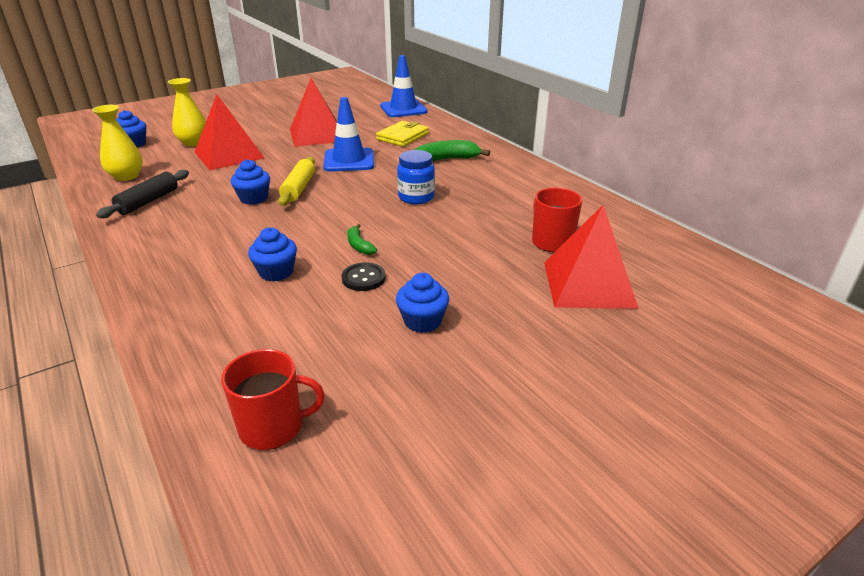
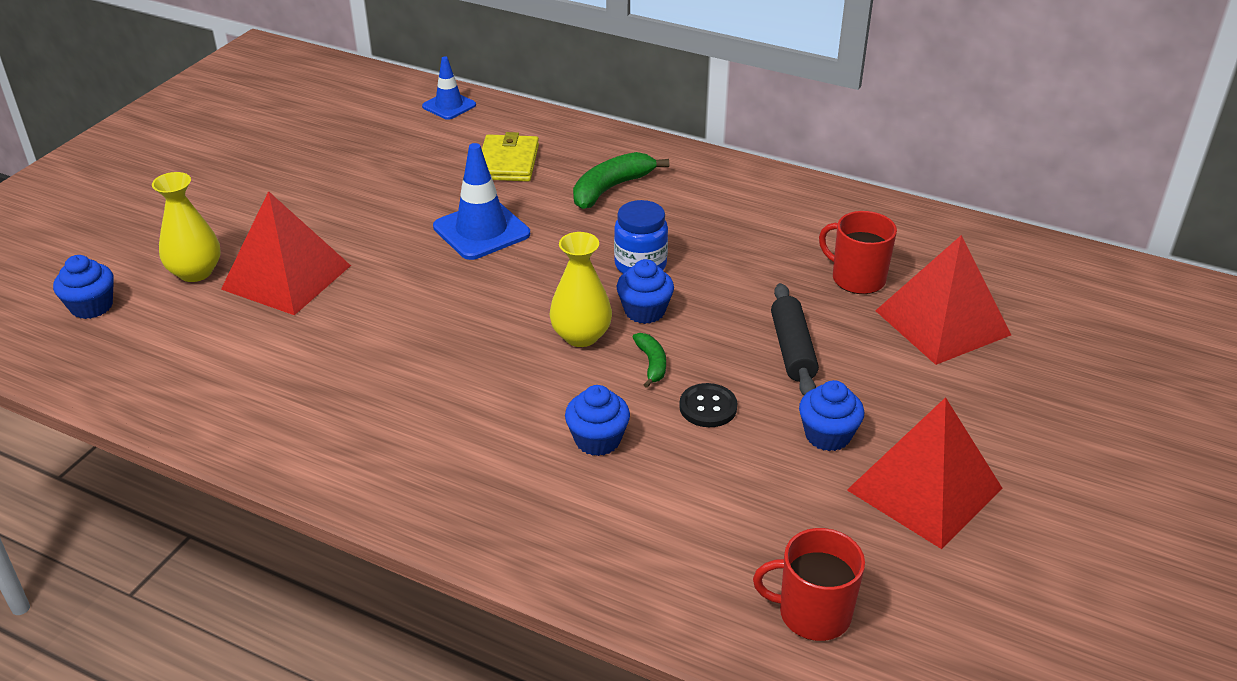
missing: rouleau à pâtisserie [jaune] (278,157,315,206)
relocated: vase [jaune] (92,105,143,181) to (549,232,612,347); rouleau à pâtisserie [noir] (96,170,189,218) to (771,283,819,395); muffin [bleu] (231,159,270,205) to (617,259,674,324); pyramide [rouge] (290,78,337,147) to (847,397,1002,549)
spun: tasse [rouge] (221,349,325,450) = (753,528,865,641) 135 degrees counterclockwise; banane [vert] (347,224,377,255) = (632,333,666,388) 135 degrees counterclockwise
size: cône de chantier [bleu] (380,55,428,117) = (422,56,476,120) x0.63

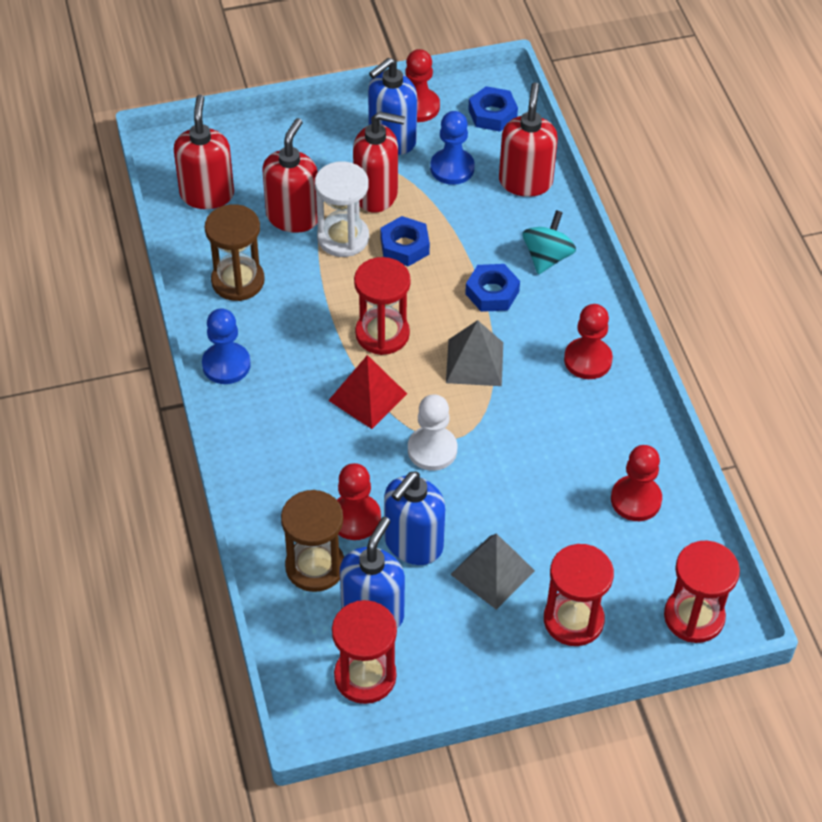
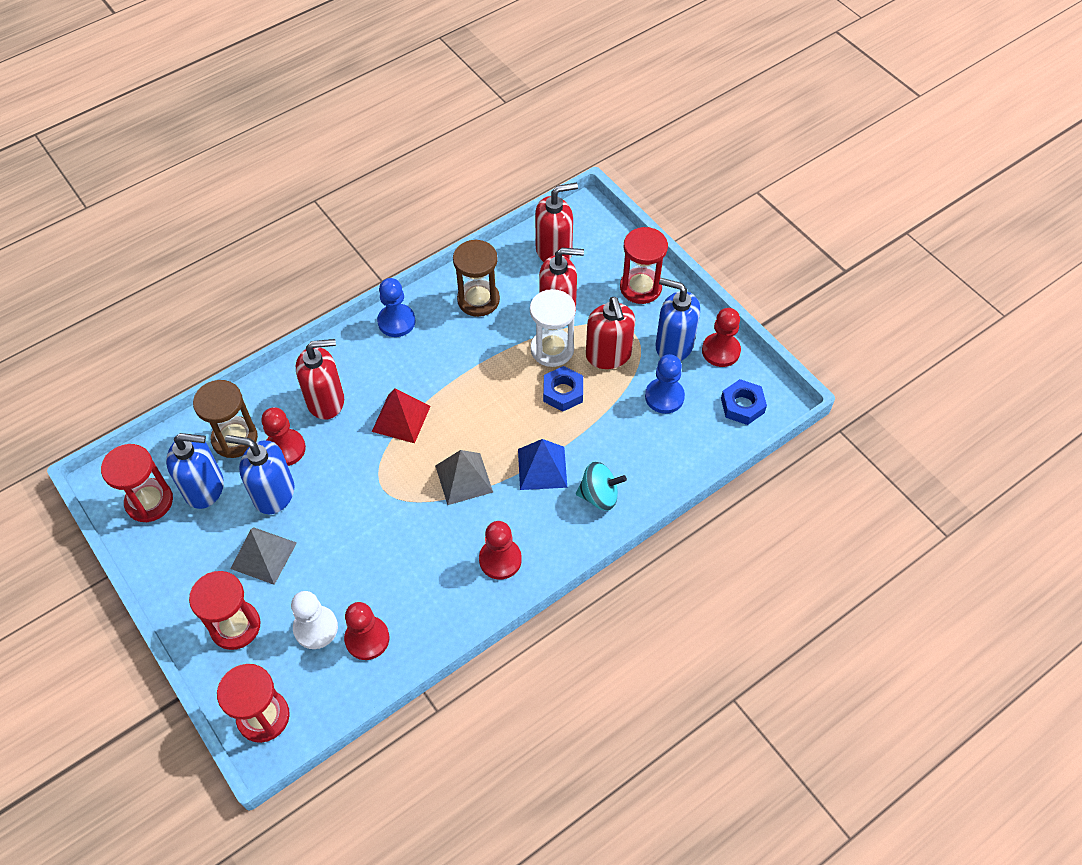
relocated: sablier [rouge] (354,257,411,355) to (620,227,668,304); pion [blanc] (408,394,457,471) to (291,591,338,649); distributeur de savon [rouge] (499,82,558,197) to (296,339,344,420)
exchanged: écrou [bleu] (465,264,520,312) to pyramide [bleu] (518,439,567,490)

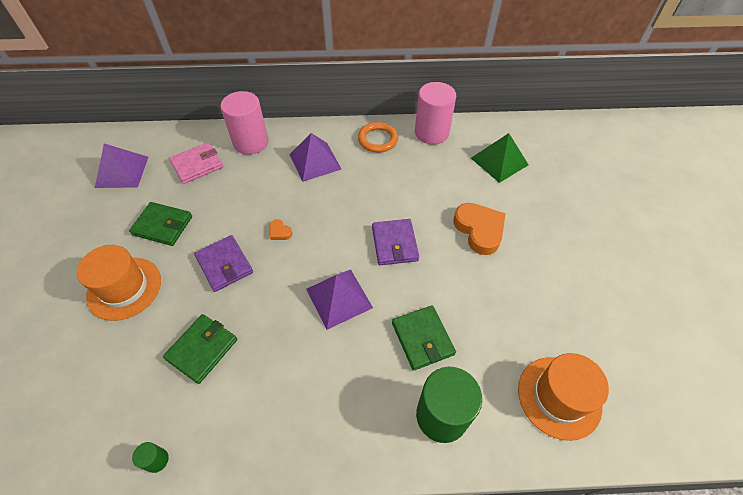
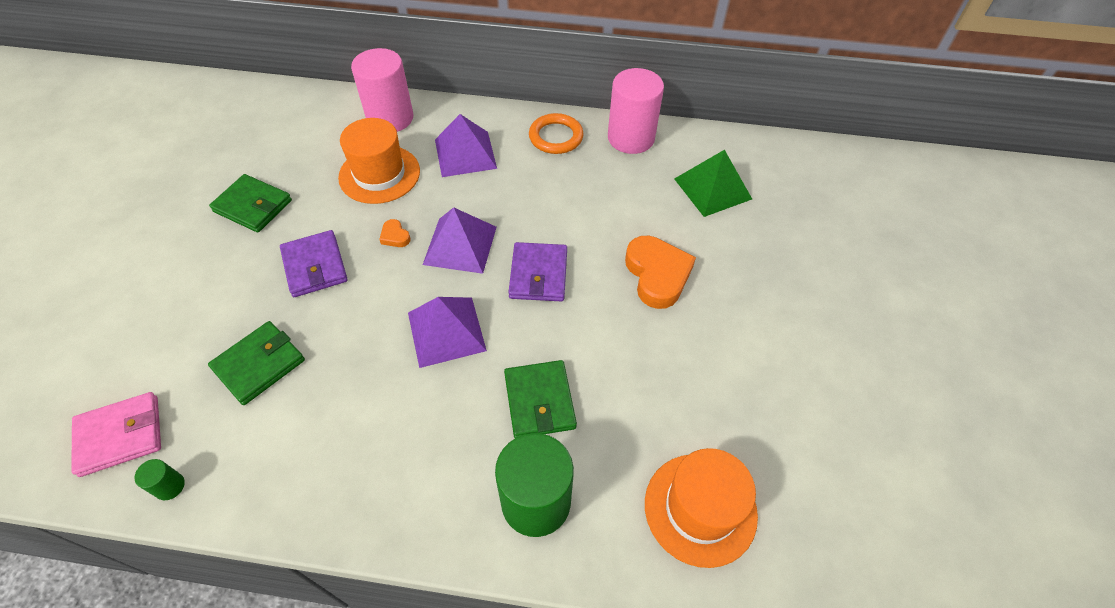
relocated: chapeau [orange] (77,245,161,321) to (338,118,420,204); pyramide [violet] (95,144,148,188) to (423,207,497,274); portefeuille [rose] (169,142,223,184) to (71,392,161,477)

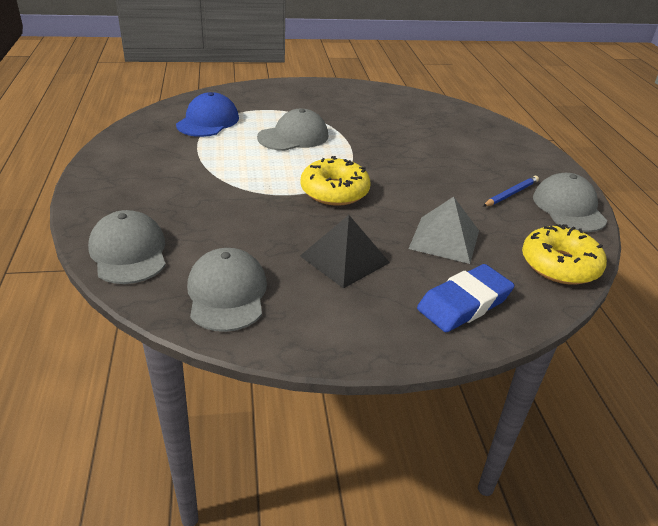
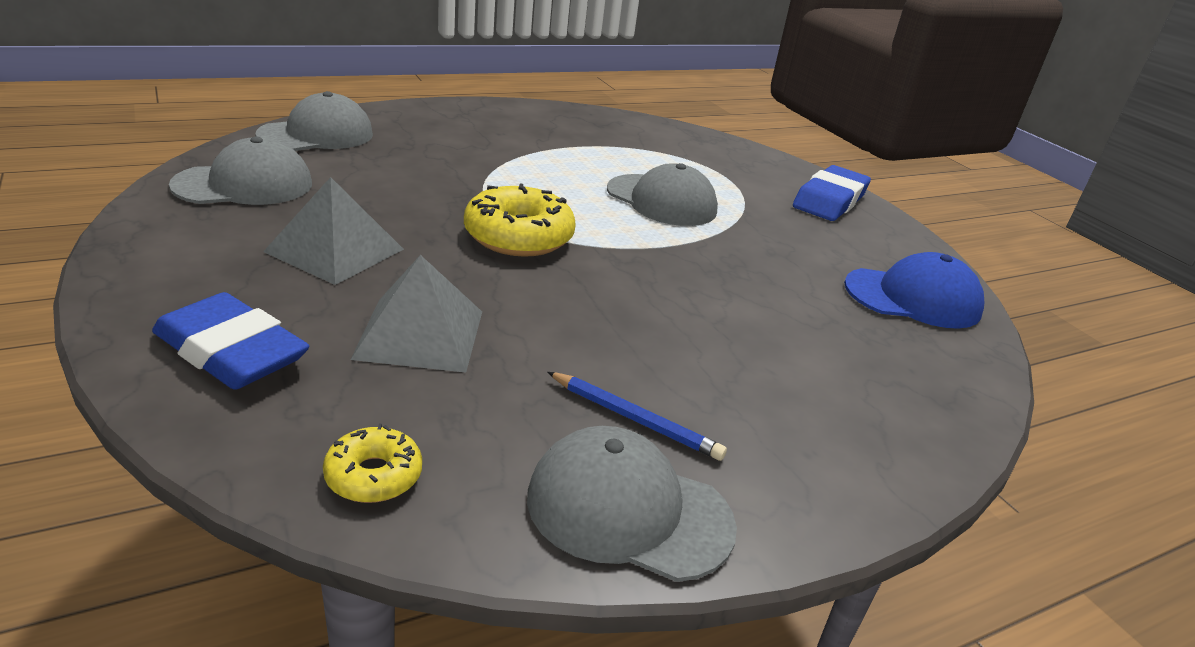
appeared: gomme [bleu] (793,165,871,221)
relocated: casquette [bleu] (176,92,239,137) to (844,252,985,329)
colour: pyramide [noir] (300,215,390,289) to pyramide [gris] (263,177,404,285)
spun: casquette [gris] (533,173,607,232) = (527,426,737,582) 135 degrees counterclockwise
size: beignet [jaune] (522,224,607,285) = (323,424,422,503) x0.55

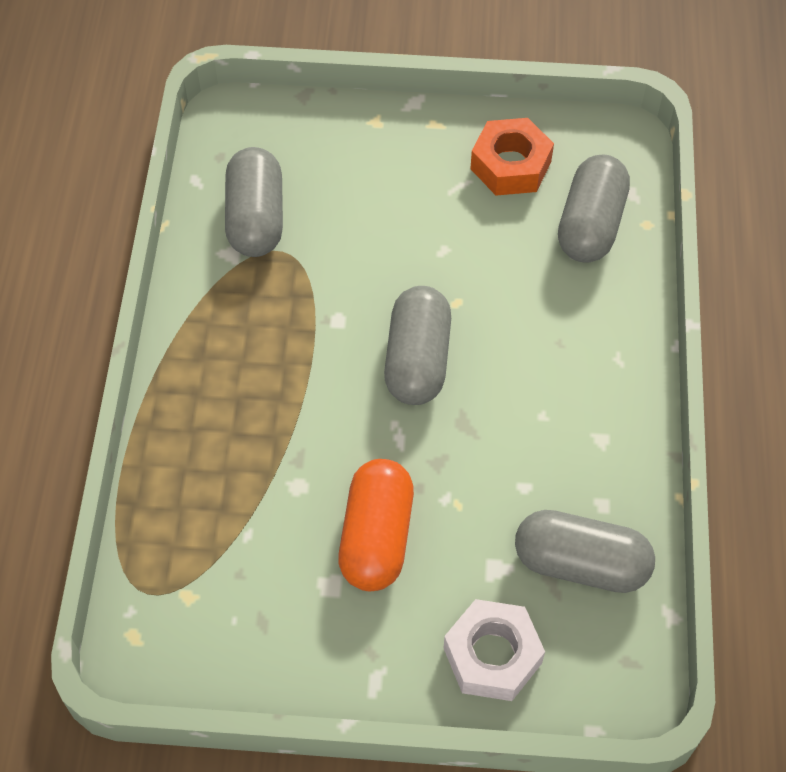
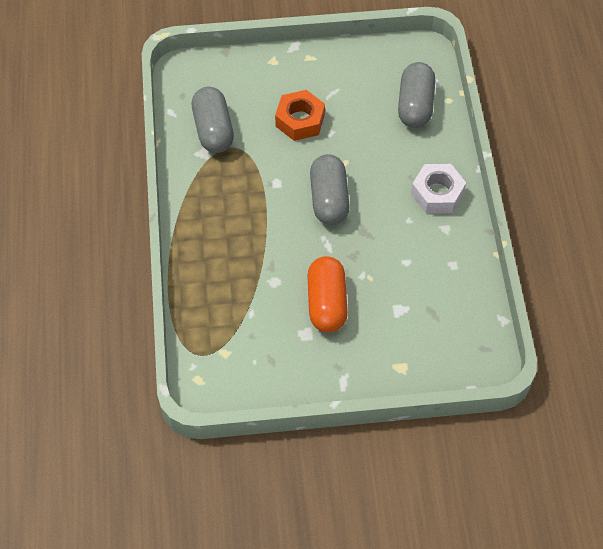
missing: gélule [gris] (515,510,655,593)
relocated: écrou [blanc] (444,599,545,701) to (411,164,466,213); écrou [orange] (470,118,554,195) to (275,90,325,141)

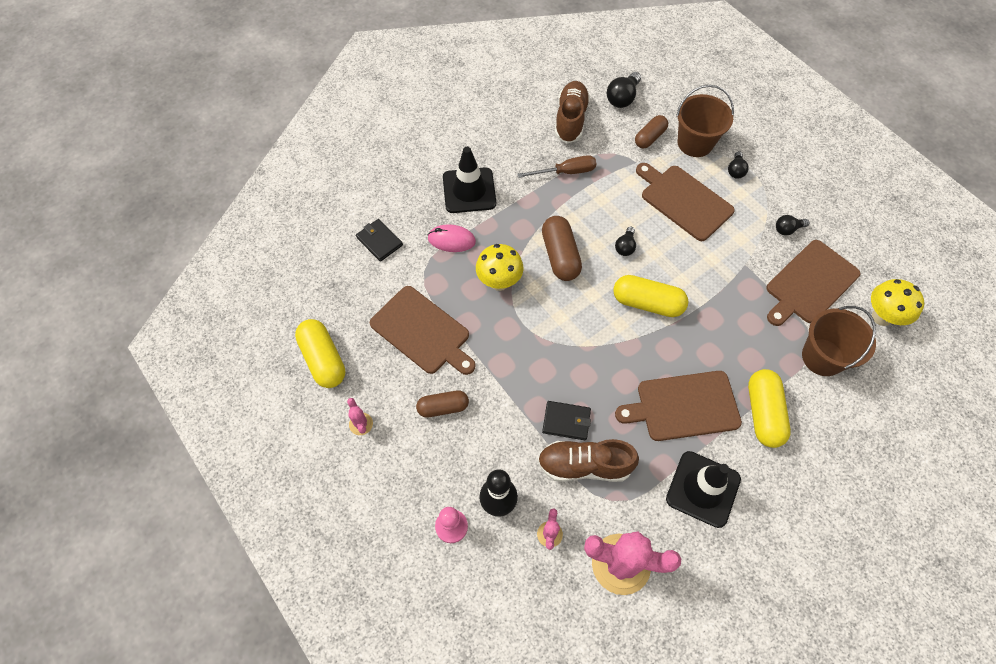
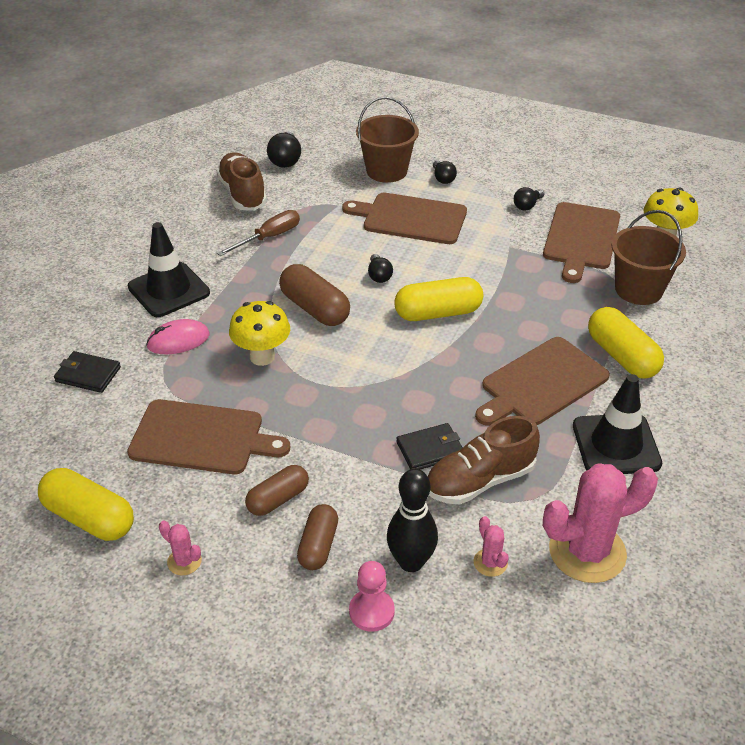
relocated: gélule [marron] (635,115,668,149) to (297,504,338,570)

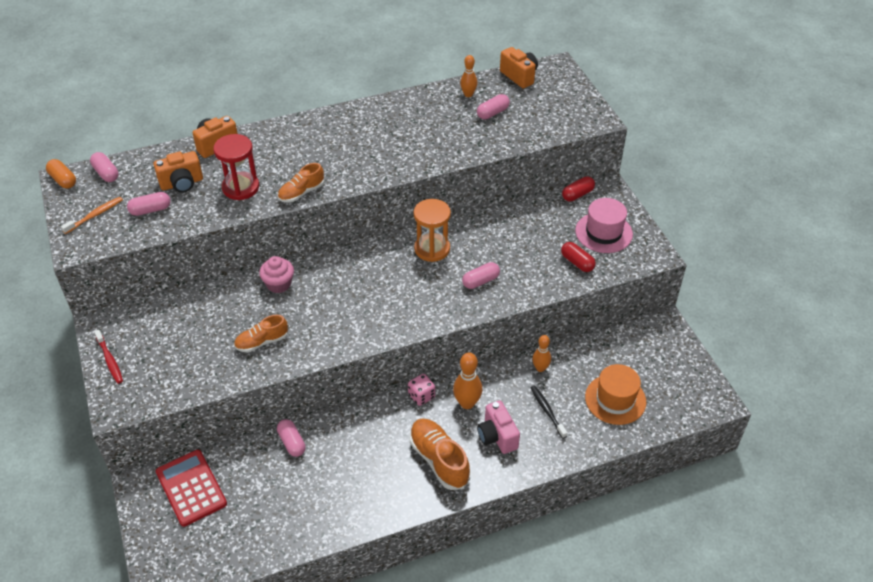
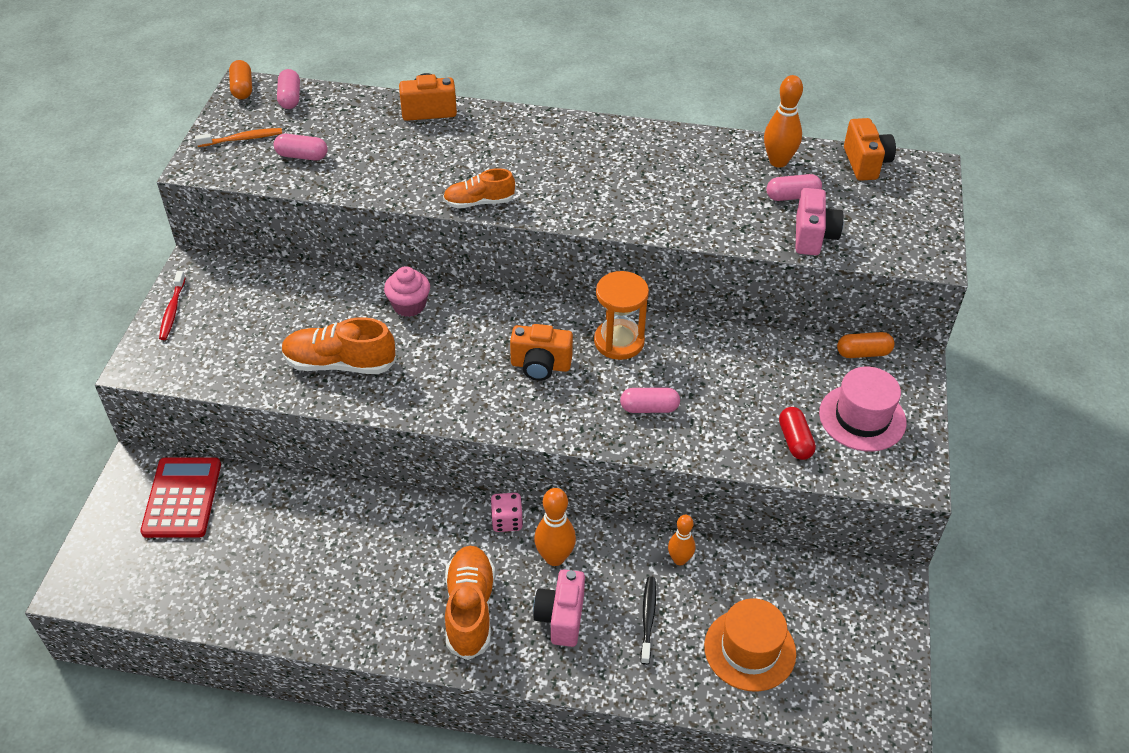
missing: sablier [rouge] (213,134,259,200); gélule [rose] (277,419,306,457)
appeared: appareil photo [rose] (796,188,844,255)
relocated: appareil photo [orange] (153,151,203,193) to (510,324,573,381)
colour: gélule [rouge] (562,176,595,202) to gélule [orange] (837,332,895,358)
size: chaussure [orange] (234,315,288,352) = (282,317,397,374) x1.57; quille [orange] (460,55,477,97) = (764,75,803,167) x1.51

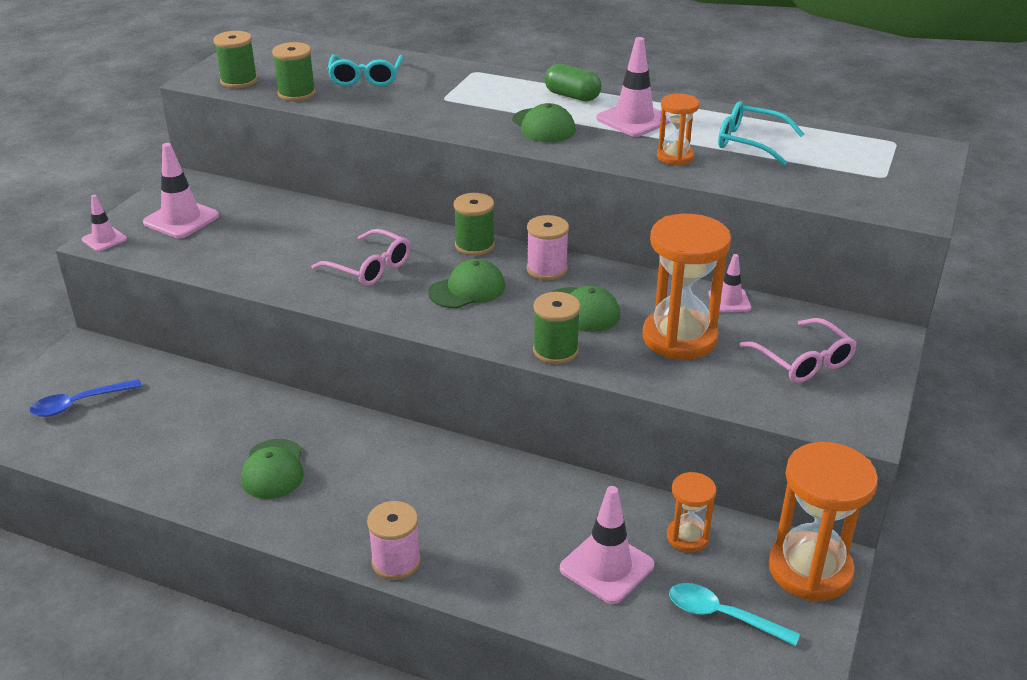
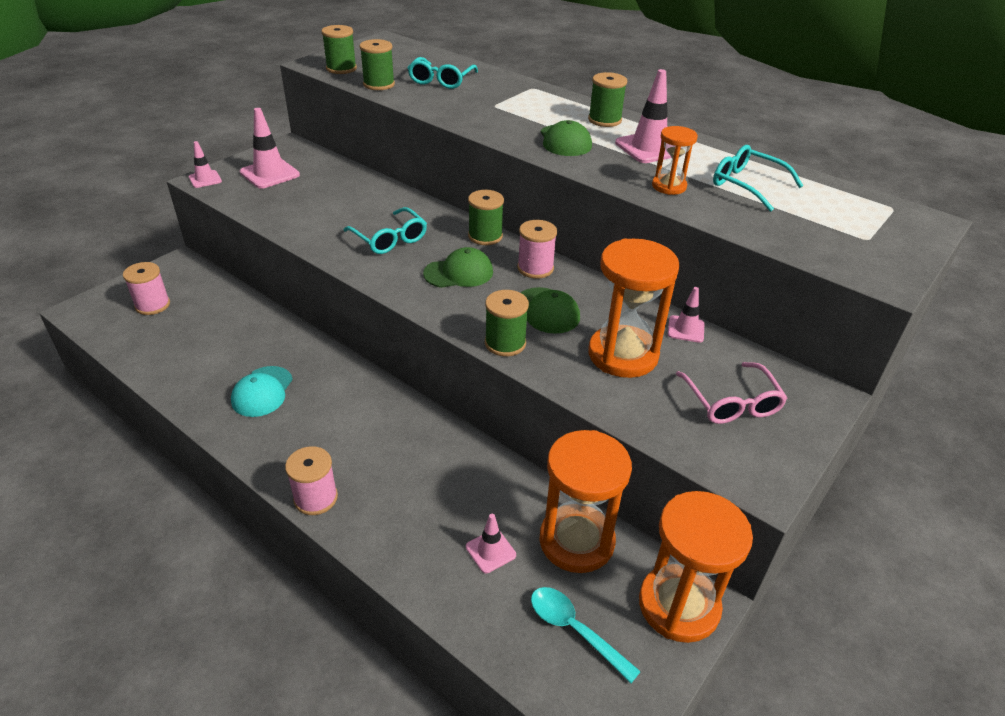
exchanged: cuillère [bleu] (30,379,142,417) to bobine [rose] (123,262,170,315); gélule [vert] (544,64,601,102) to bobine [vert] (588,72,627,127)
colour: casquette [vert] (241,439,304,499) to casquette [turquoise] (231,366,293,417); lunettes [rose] (311,229,411,286) to lunettes [turquoise] (343,207,427,254)
size: cône de chantier [rose] (560,486,654,604) = (466,514,516,573) x0.59; sablier [orange] (667,472,716,552) = (540,430,632,573) x1.89

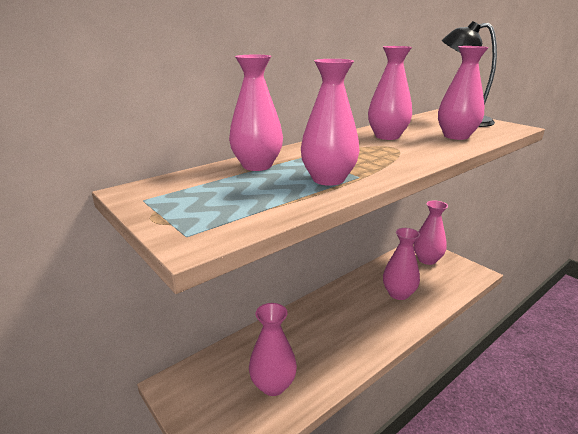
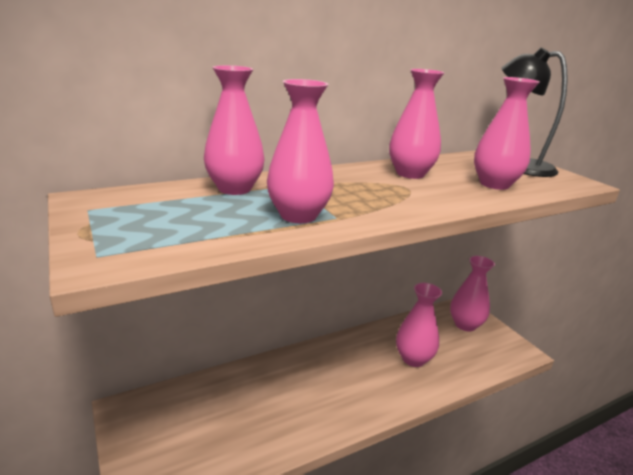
missing: vase [rose] (249,303,297,396)

